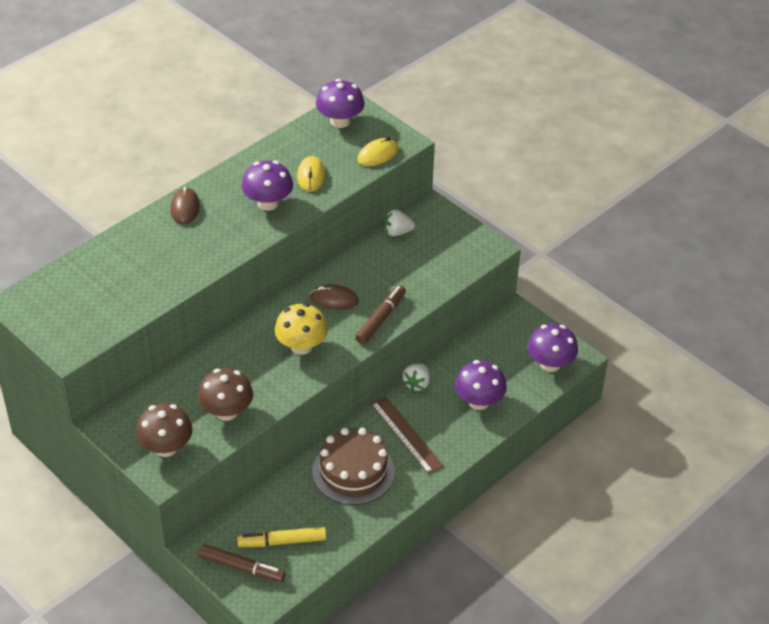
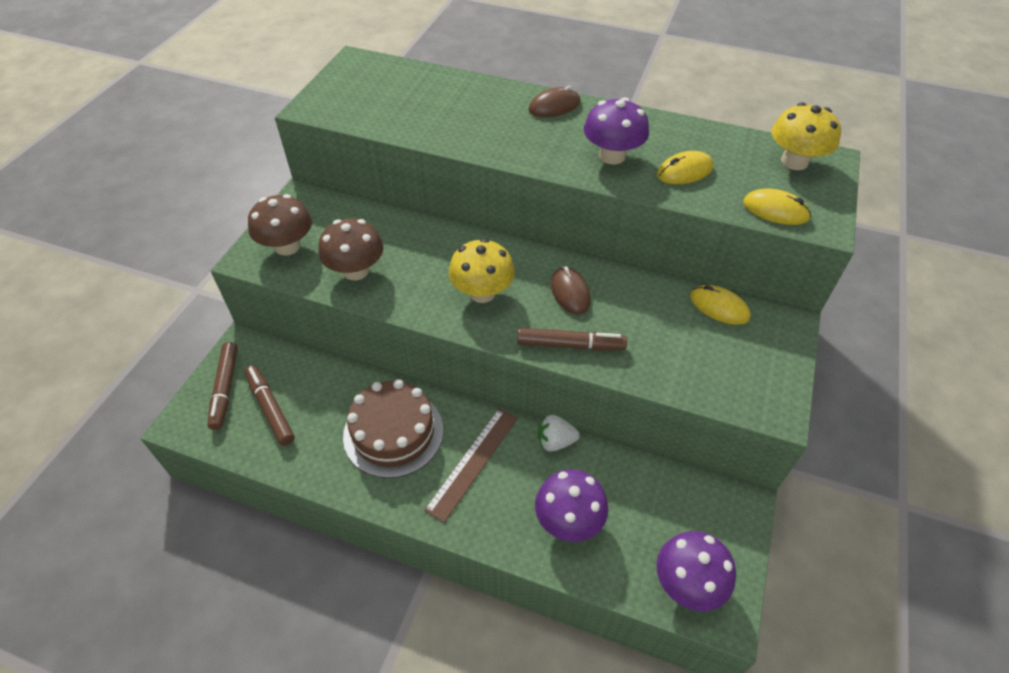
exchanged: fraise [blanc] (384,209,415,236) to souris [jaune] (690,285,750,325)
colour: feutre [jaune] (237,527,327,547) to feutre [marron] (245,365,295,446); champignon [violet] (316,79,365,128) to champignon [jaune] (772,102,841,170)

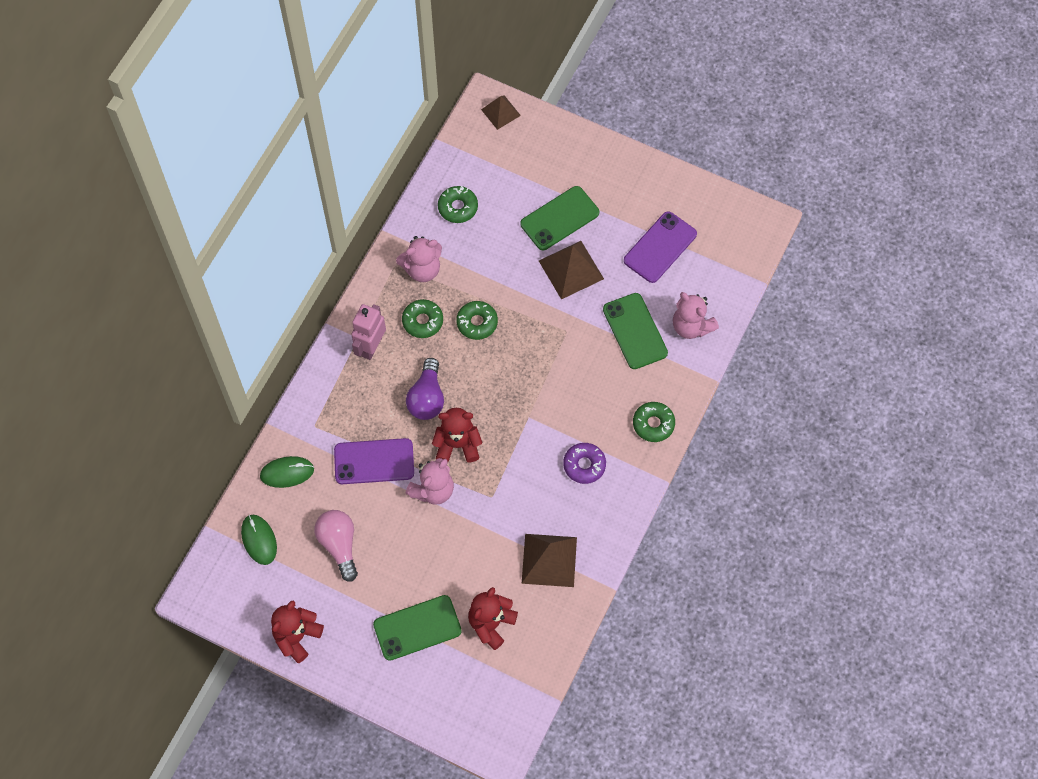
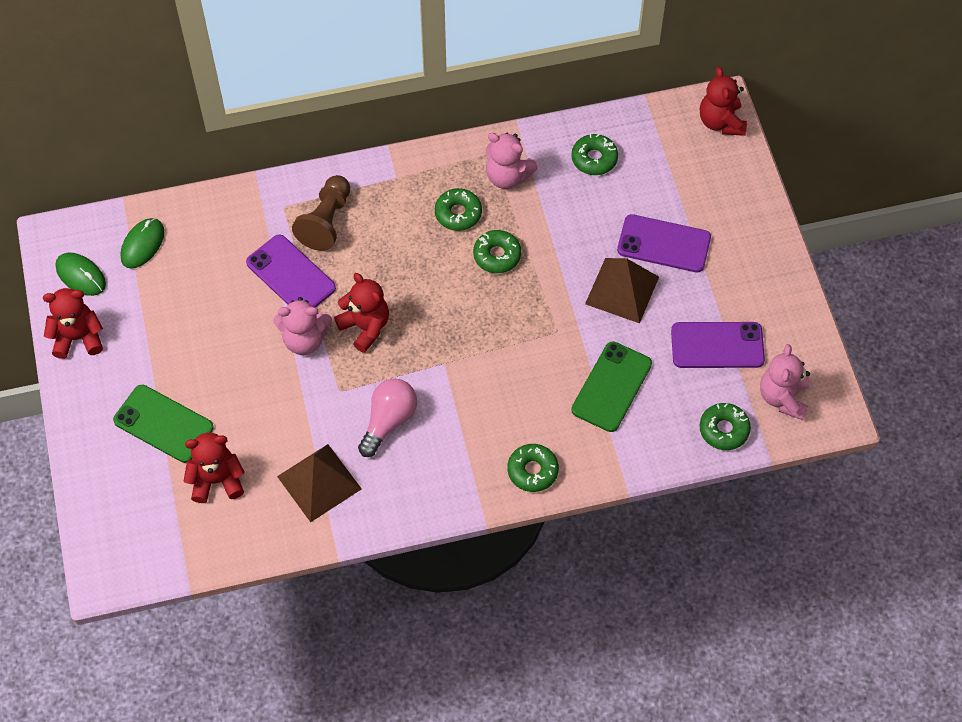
missing: robot [rose] (351,304,386,360); ampoule [violet] (406,358,444,420); beignet [violet] (563,443,606,484)
appeared: pion [marron] (292,175,350,251); beignet [vert] (700,403,751,450)
relocated: souris [vert] (260,456,314,488) to (55,253,106,296); ampoule [rose] (315,510,358,582) to (358,378,417,457); ours en peluche [rose] (673,292,719,339) to (760,344,810,420)
exchanged: pyramide [marron] (481,95,521,130) to ours en peluche [rouge] (700,67,747,136)
colour: téléphone [vert] (520,186,599,250) to téléphone [violet] (617,214,711,272)

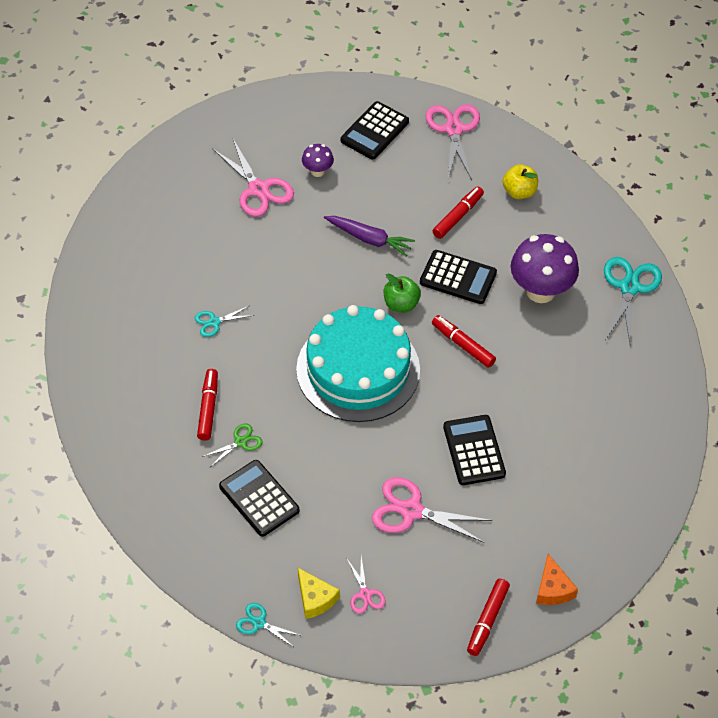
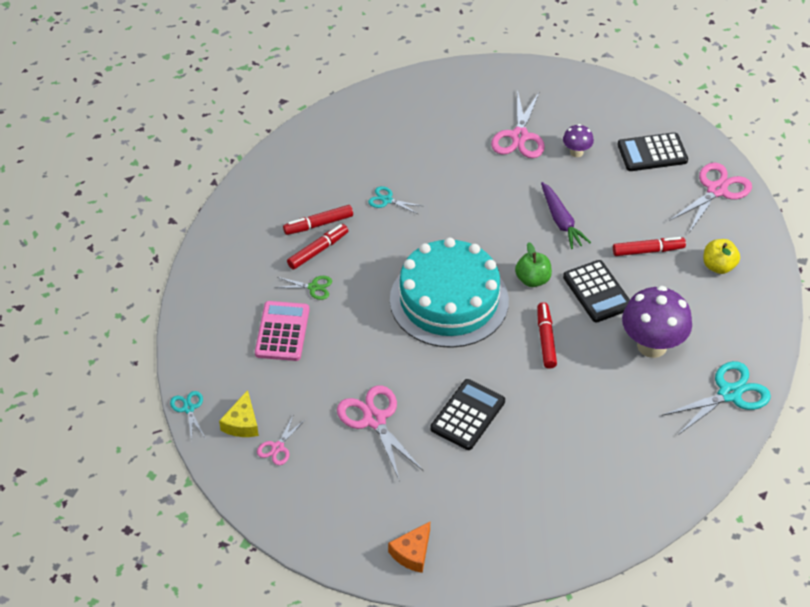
relocated: feutre [rouge] (467,579,510,656) to (283,205,353,235)
colour: calculatrice [noir] (219,460,299,537) to calculatrice [rose] (255,301,309,361)

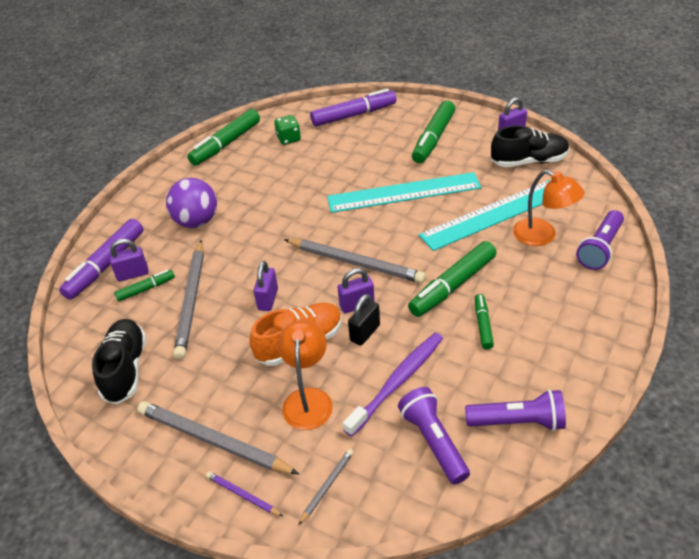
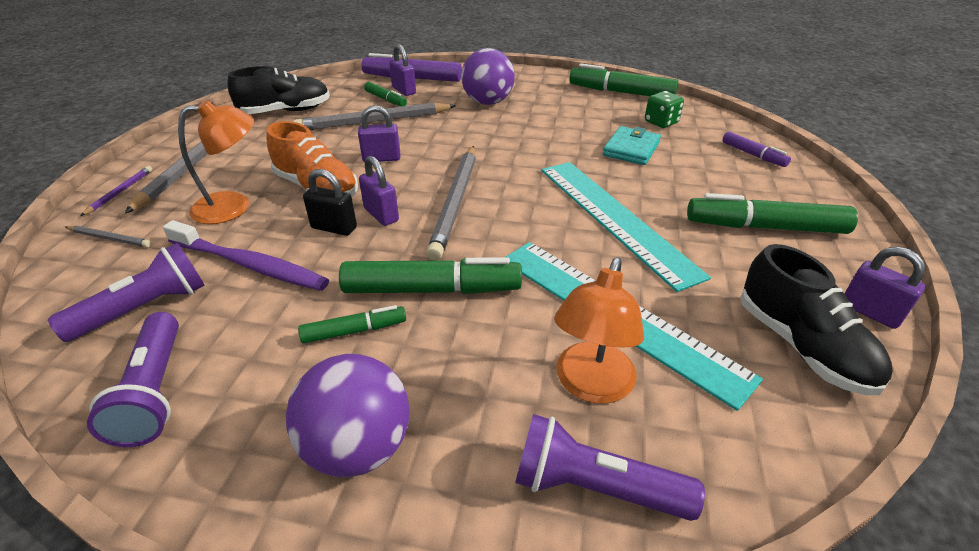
appeared: balle [violet] (286,354,410,477); portefeuille [turquoise] (603,126,661,165)
spun: feutre [vert] (408,241,496,317) = (339,257,522,294) 150 degrees clockwise
size: feutre [violet] (310,88,396,127) = (722,131,791,167) x0.54

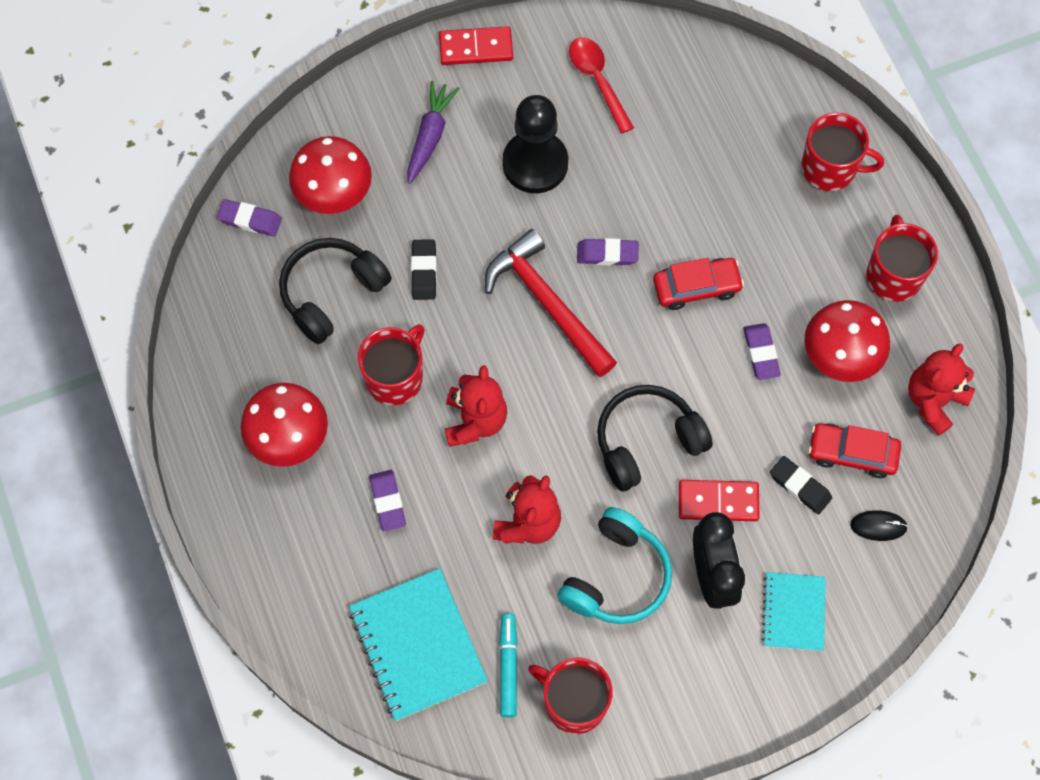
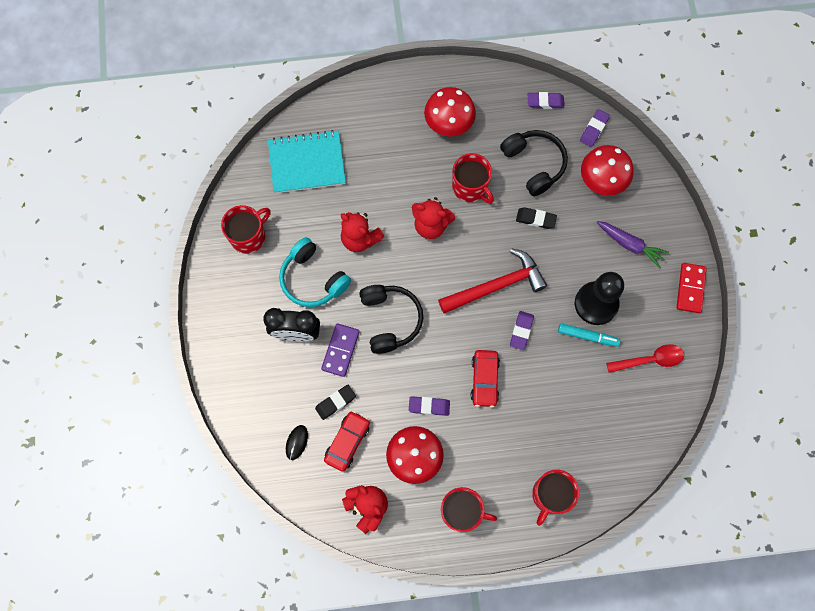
missing: carnet [turquoise] (762,572,826,651)
relocated: gomme [violet] (369,470,406,531) to (528,92,564,109); feutre [turquoise] (499,613,518,717) to (558,323,621,347)
colour: domino [rouge] (679,480,760,521) to domino [violet] (321,323,360,377)

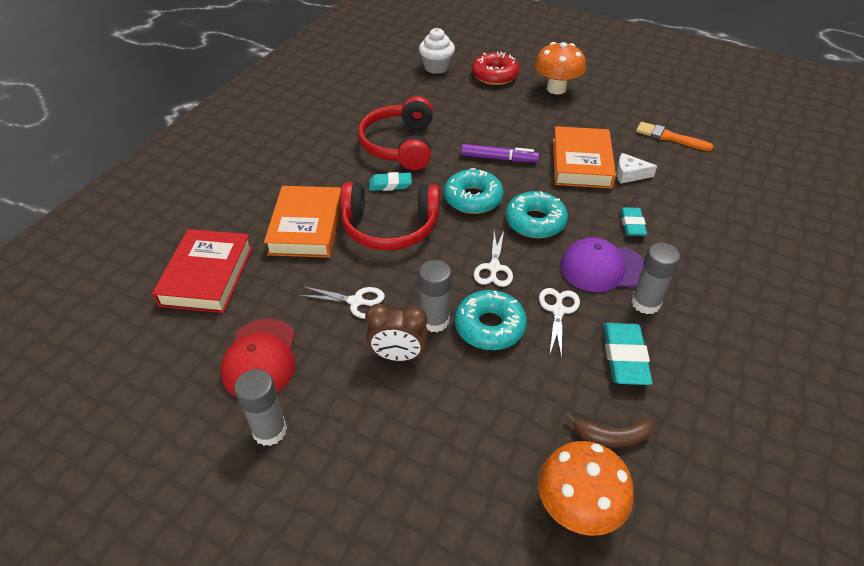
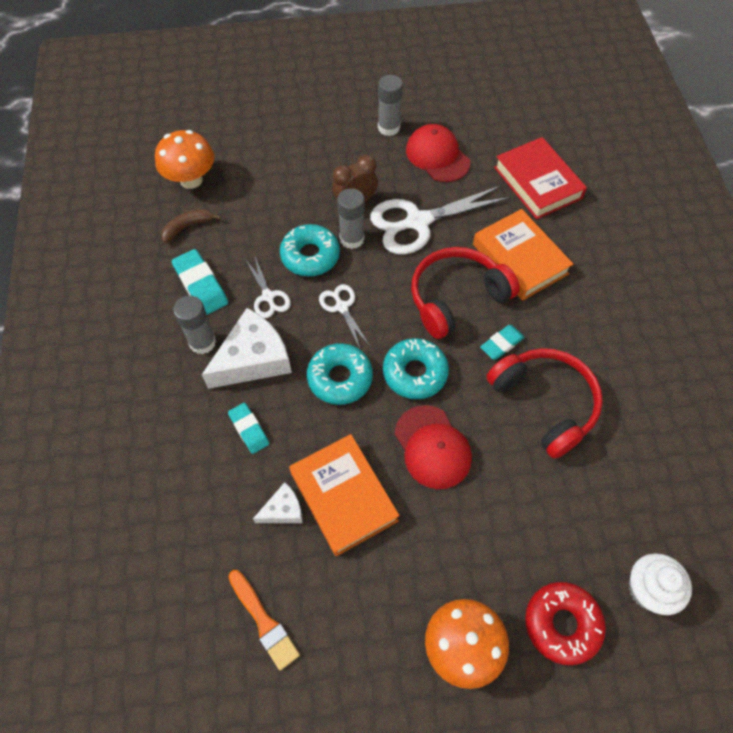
exchanged: feutre [violet] (461,144,539,162) to casquette [rouge] (395,405,472,489); casquette [violet] (560,237,644,292) to fromage [blanc] (202,308,292,389)
spun: pinceau [orange] (636,122,713,151) = (228,570,300,671) 60 degrees clockwise
size: ciseaux [blanc] (299,286,385,319) = (370,185,510,255) x1.98

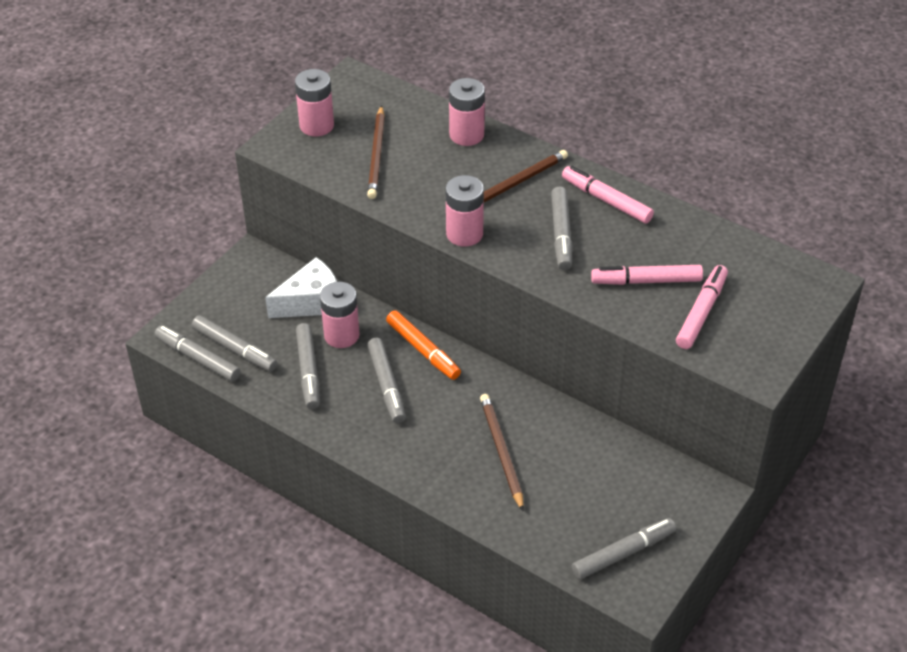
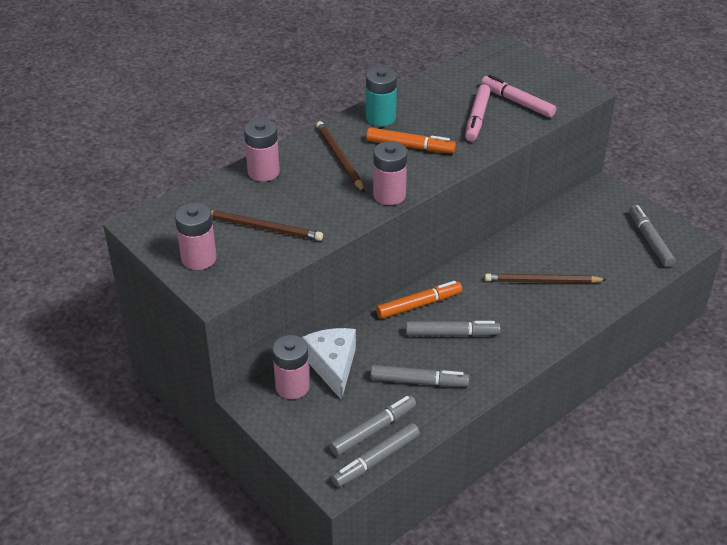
relocated: pile [rose] (320,282,360,348) to (272,335,310,399)
exchanged: feutre [rose] (562,166,654,223) to pile [turquoise] (366,67,397,126)
colour: feutre [gris] (551,187,573,270) to feutre [orange] (366,127,456,153)

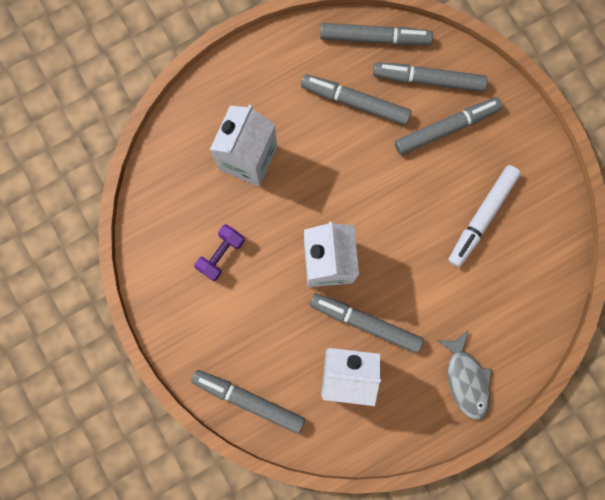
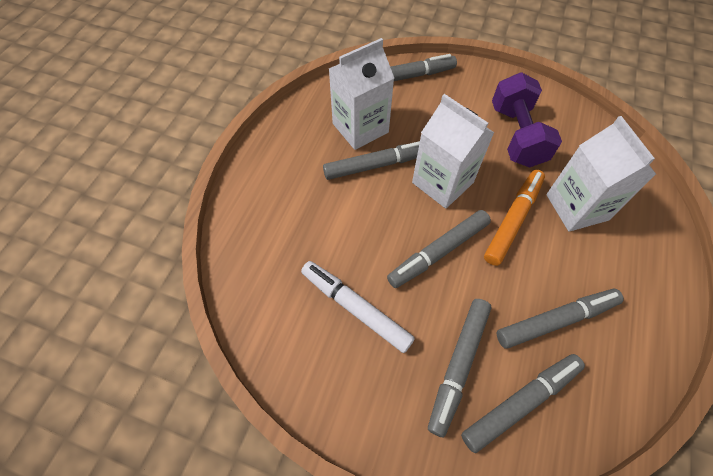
missing: poisson [gris] (437,330,492,420)
appeared: feutre [orange] (484,170,545,266)
relocated: feutre [gris] (320,23,433,45) to (387,210,491,288)
spun: feutre [blanc] (448,165,521,267) = (301,261,415,353) 45 degrees counterclockwise
size: haltère [violet] (194,224,245,281) = (492,73,562,168) x1.76

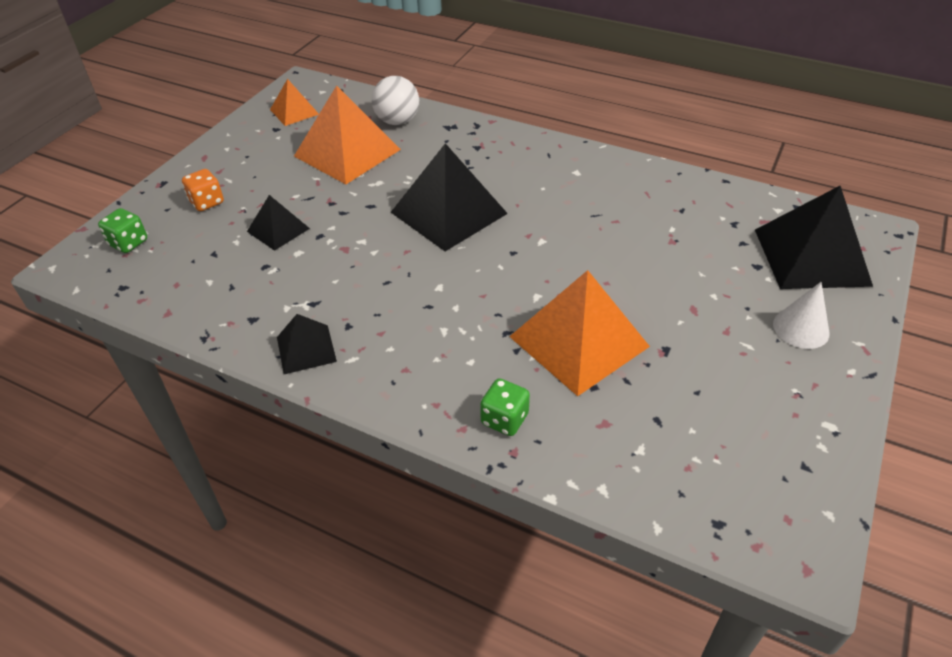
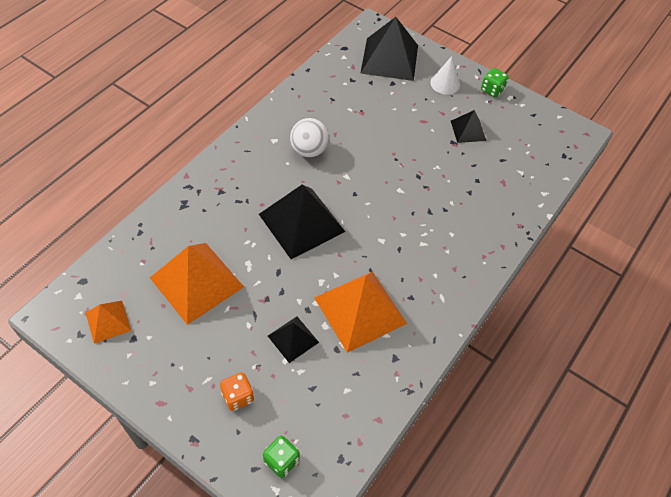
relocated: pyramide [noir] (277,314,337,374) to (451,110,486,143); balle [blanc] (372,76,419,125) to (290,118,329,157); dé [vert] (480,378,530,436) to (481,68,509,97); pyramide [orange] (509,270,650,396) to (314,271,407,353)

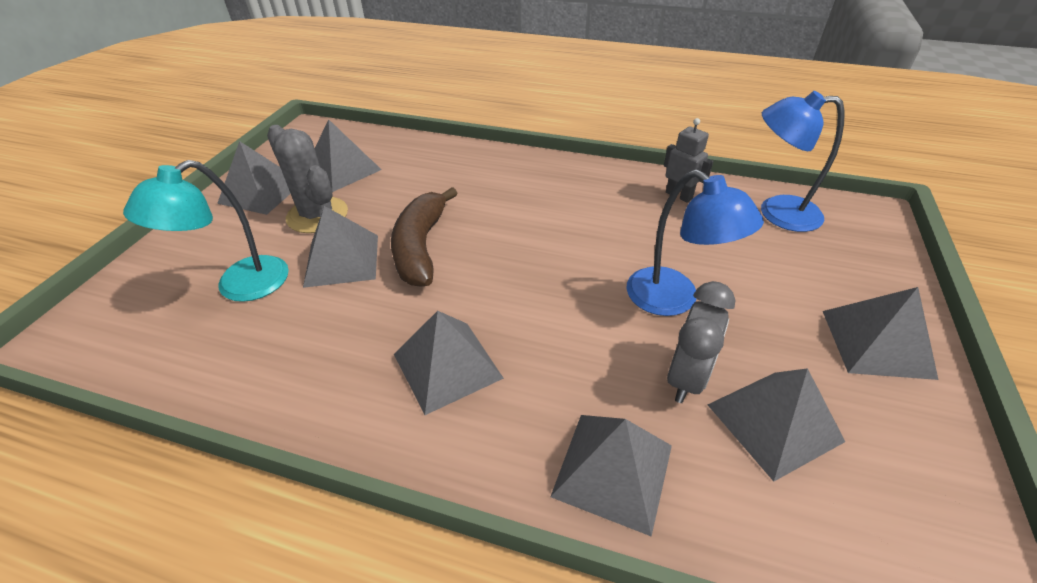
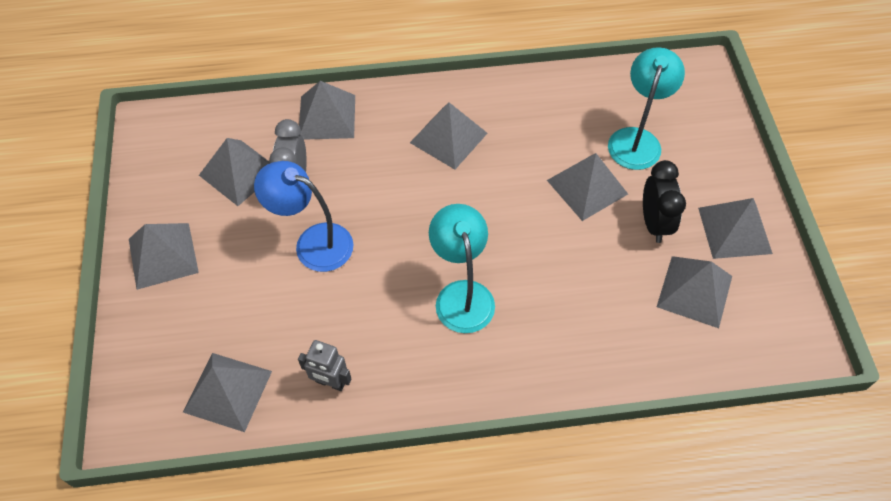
missing: banane [marron] (391,187,458,287)
appeared: lampe [turquoise] (429,204,495,333)
exchanged: cactus [gris] (267,125,348,233) to réveil [noir] (643,160,686,243); lampe [bleu] (761,91,845,232) to pyramide [gris] (183,353,272,432)

